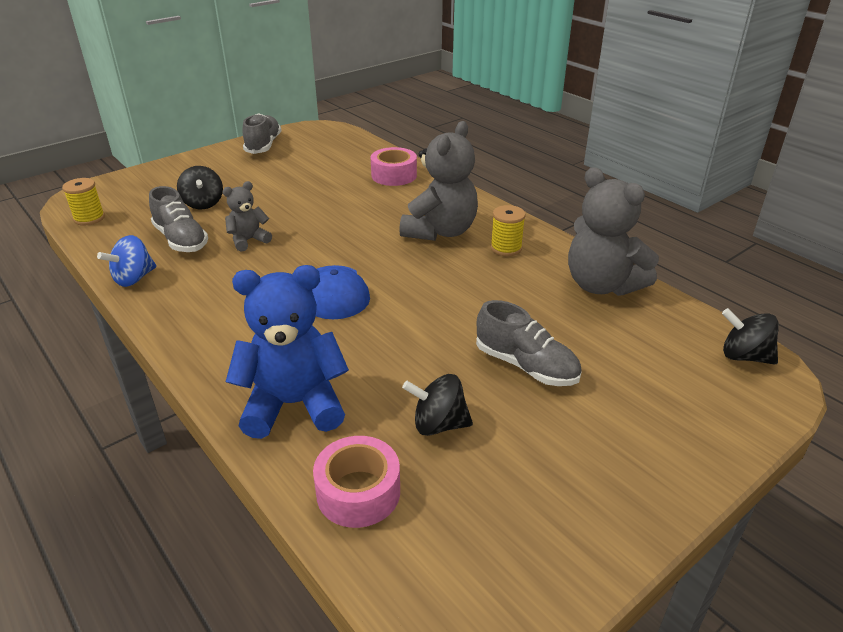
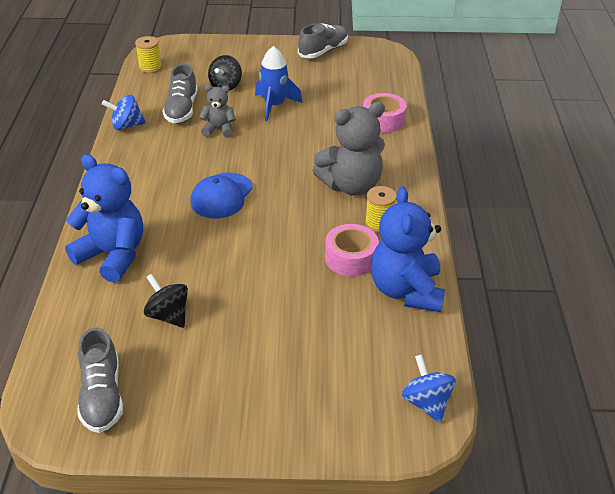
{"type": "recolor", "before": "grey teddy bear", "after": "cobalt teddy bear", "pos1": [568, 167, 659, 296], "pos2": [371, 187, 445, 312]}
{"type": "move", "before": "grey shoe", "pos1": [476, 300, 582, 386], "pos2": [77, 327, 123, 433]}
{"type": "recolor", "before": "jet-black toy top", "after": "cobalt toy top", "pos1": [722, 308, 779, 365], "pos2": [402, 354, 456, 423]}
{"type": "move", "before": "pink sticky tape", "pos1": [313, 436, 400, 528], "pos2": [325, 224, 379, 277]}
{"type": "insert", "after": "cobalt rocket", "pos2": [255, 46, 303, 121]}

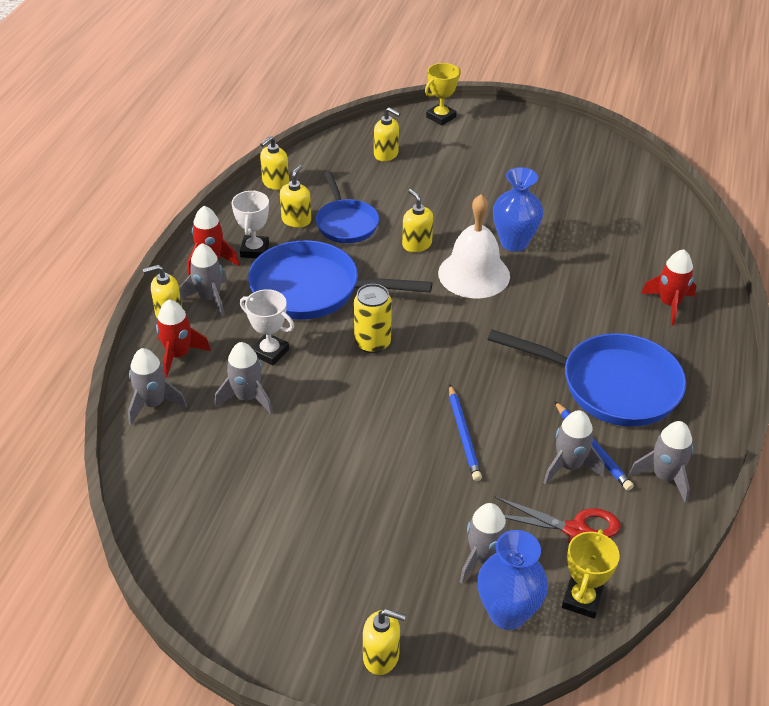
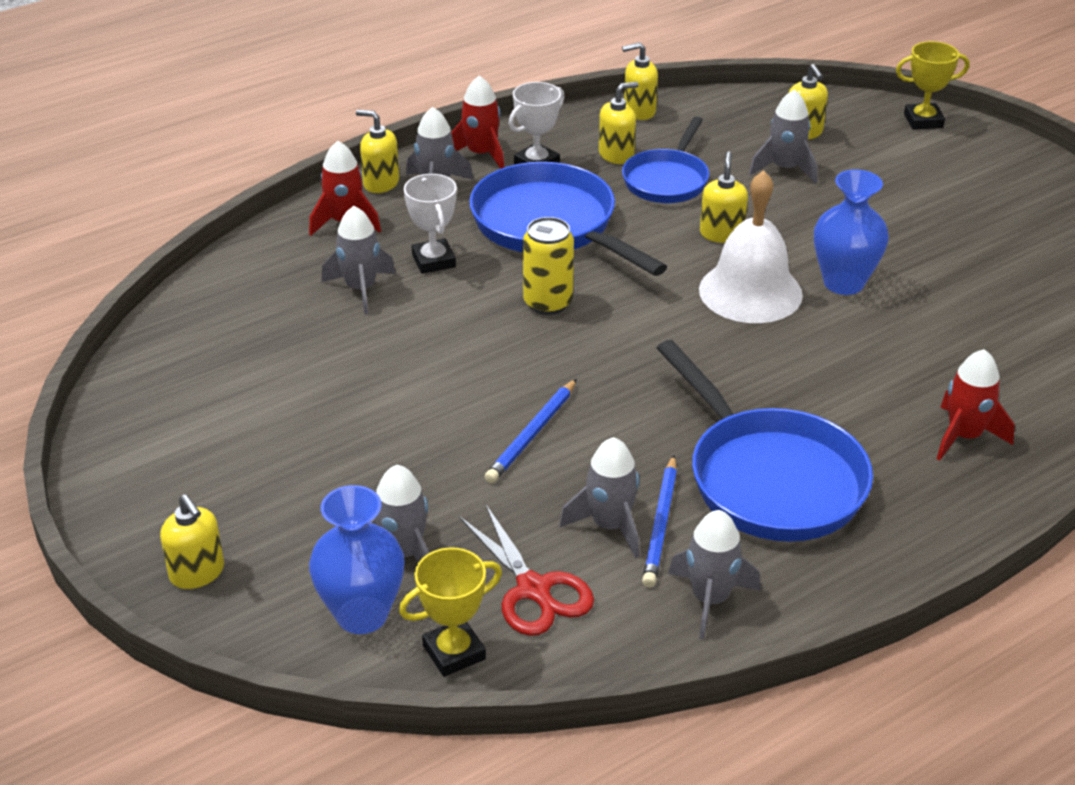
{"type": "move", "before": "grey rocket", "pos1": [128, 348, 187, 425], "pos2": [749, 89, 817, 184]}

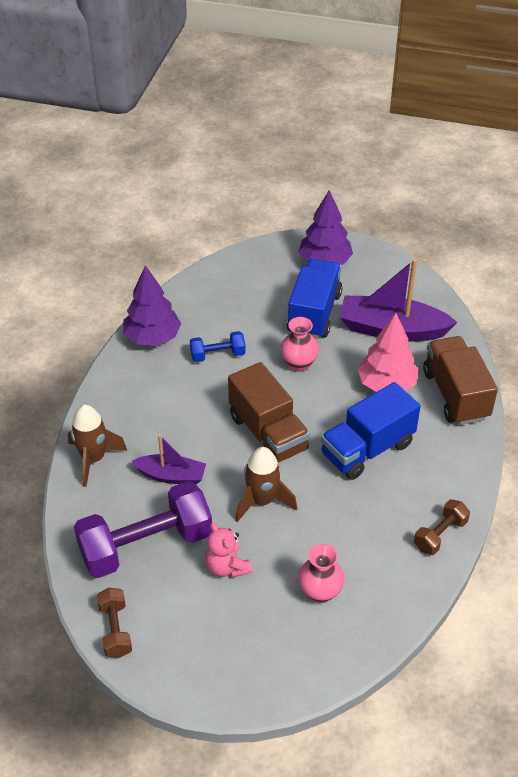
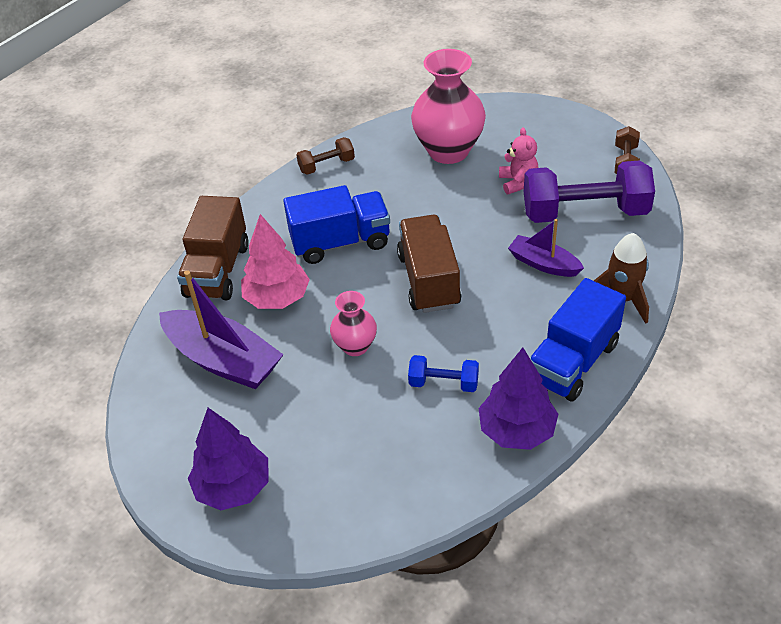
{"type": "move", "before": "cobalt toy truck", "pos1": [287, 259, 342, 339], "pos2": [530, 278, 626, 402]}
{"type": "delete", "before": "dark brown rocket", "pos1": [235, 447, 297, 522]}
{"type": "resize", "before": "pink vase", "pos1": [298, 544, 344, 603], "pos2": [411, 49, 486, 164], "scale": 1.88}

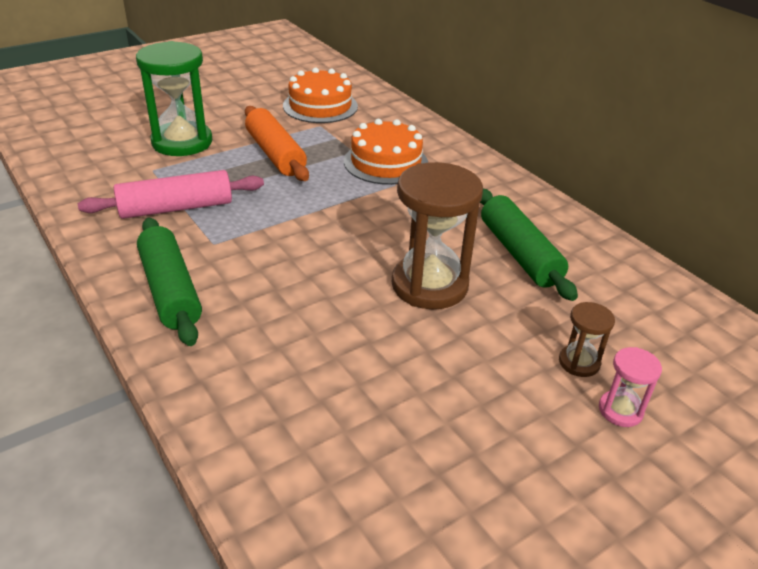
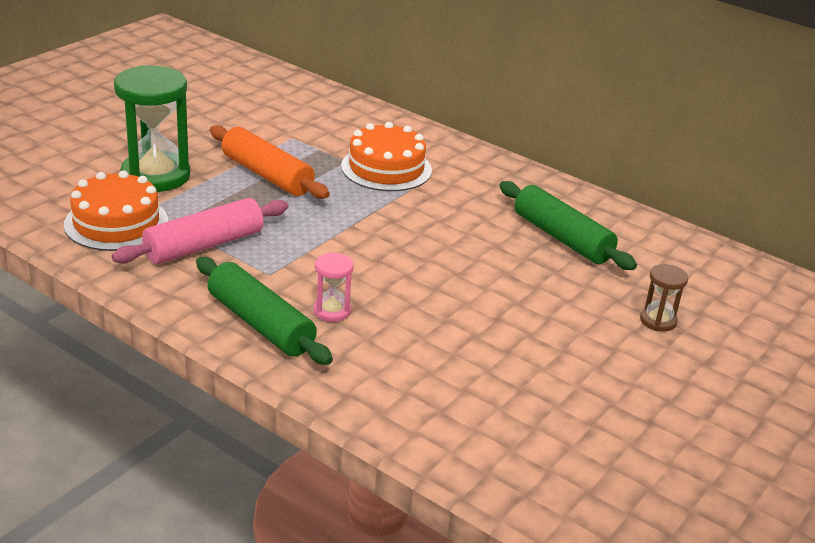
{"type": "move", "before": "orange-coloured cake", "pos1": [283, 68, 358, 123], "pos2": [64, 171, 168, 251]}
{"type": "delete", "before": "dark brown hourglass", "pos1": [392, 162, 483, 309]}
{"type": "move", "before": "pink hourglass", "pos1": [599, 347, 662, 427], "pos2": [313, 252, 354, 322]}

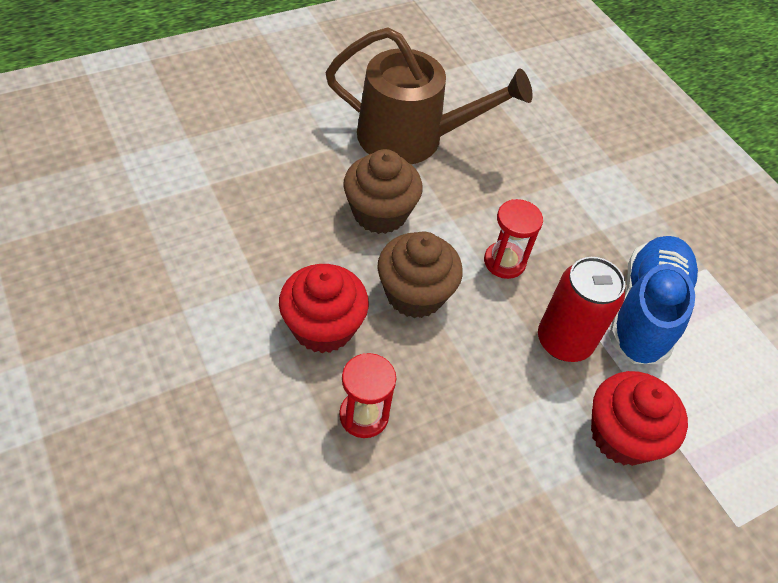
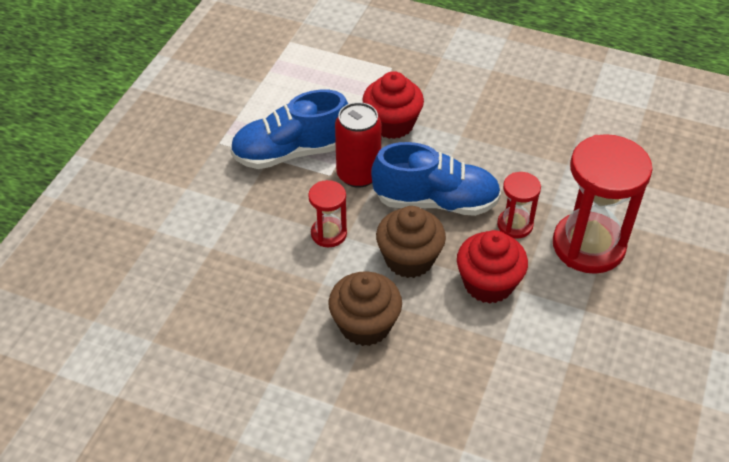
{"type": "delete", "before": "dark brown watering can", "pos1": [325, 27, 533, 164]}
{"type": "insert", "after": "scarlet hourglass", "pos2": [553, 134, 652, 274]}
{"type": "insert", "after": "cobalt shoe", "pos2": [371, 142, 501, 216]}

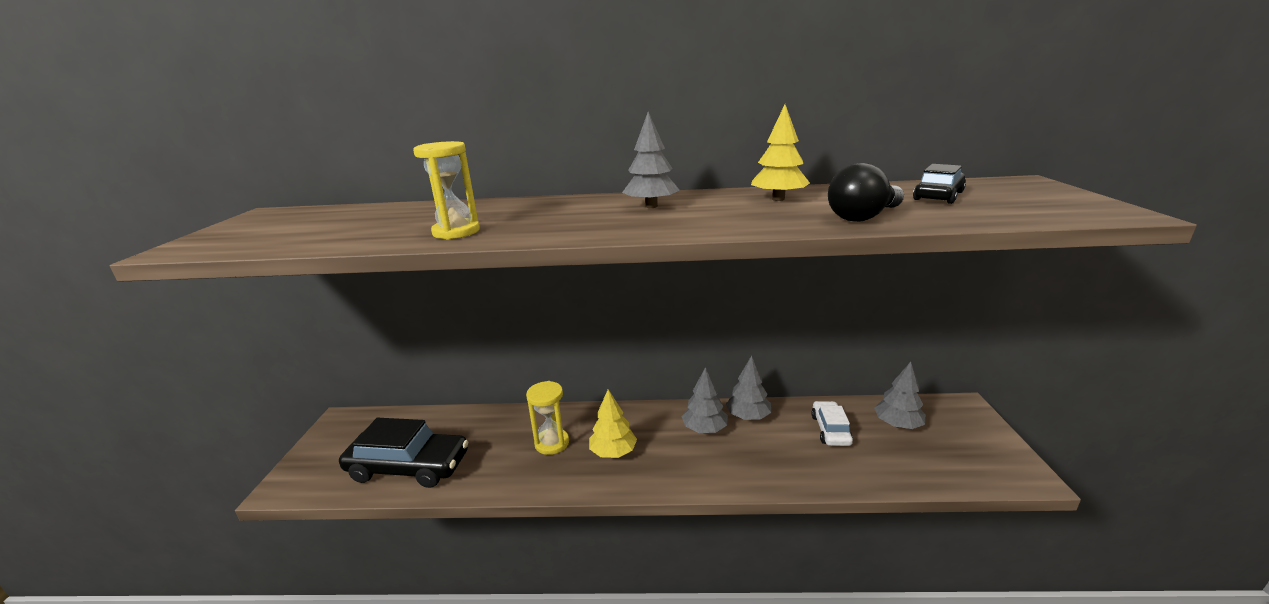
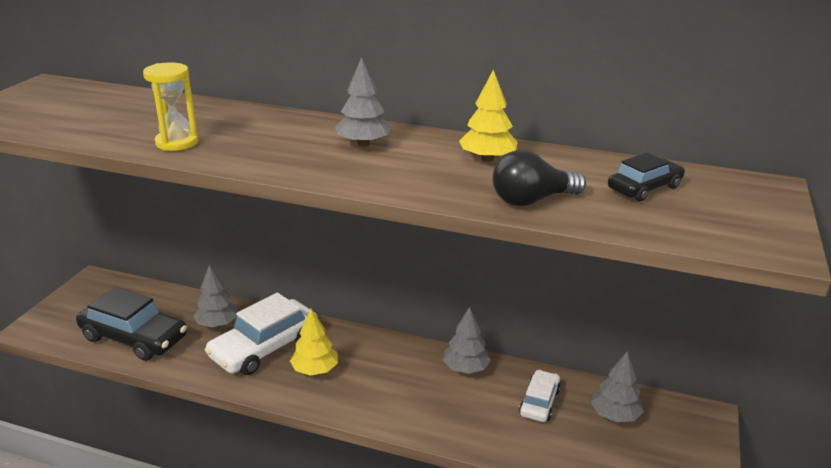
{"type": "move", "before": "grey fir tree", "pos1": [681, 367, 728, 433], "pos2": [193, 265, 238, 327]}
{"type": "replace", "before": "golden hourglass", "after": "pure white toy car", "pos1": [526, 381, 569, 455], "pos2": [205, 292, 318, 375]}

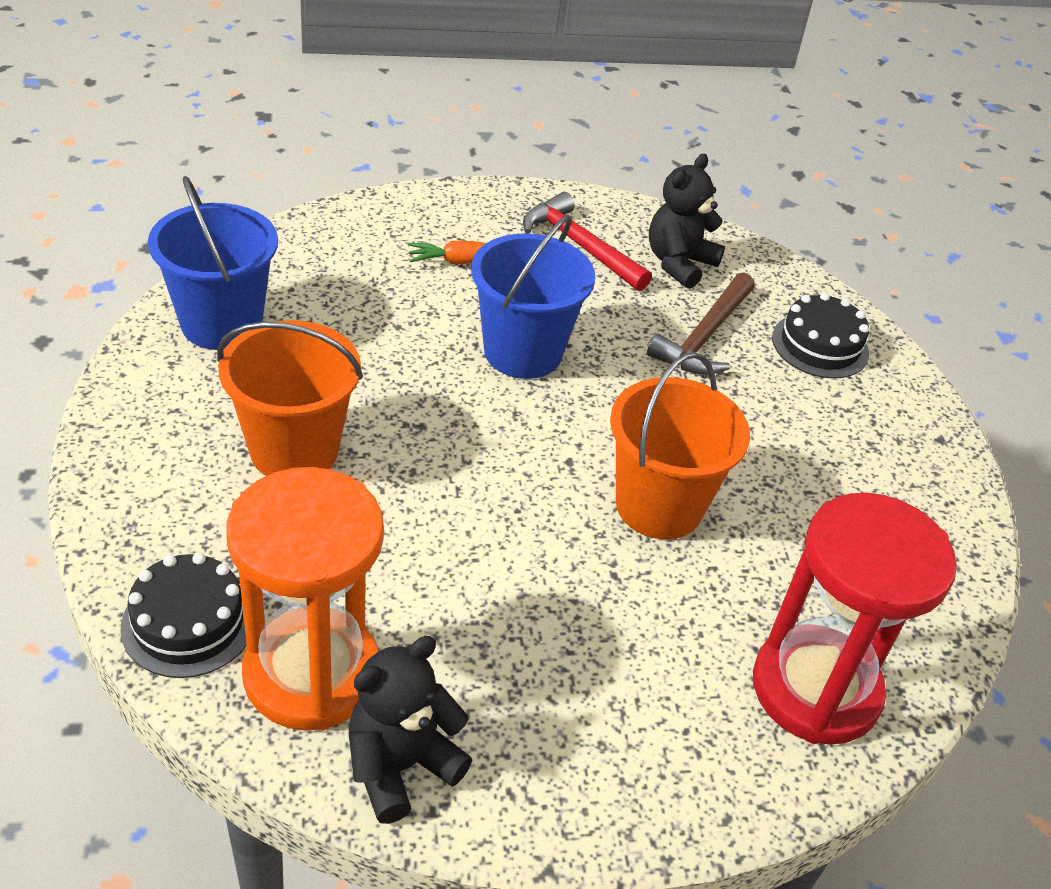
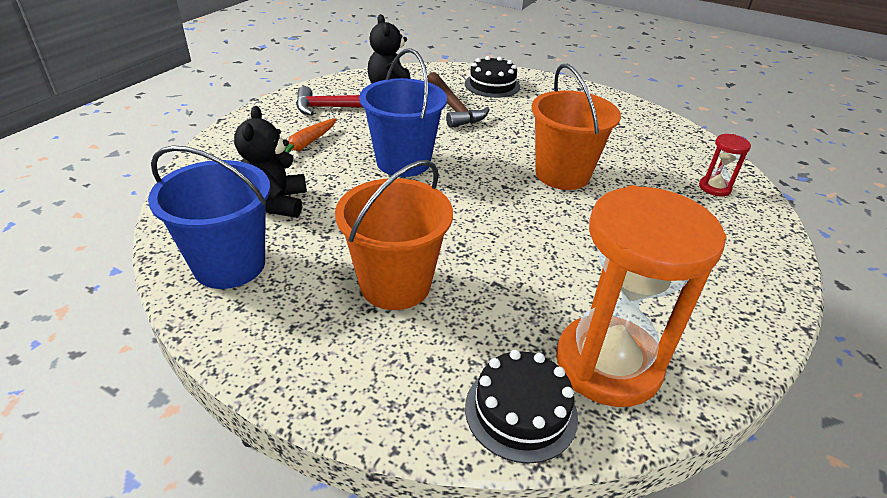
{"type": "resize", "before": "scarlet hourglass", "pos1": [753, 493, 957, 745], "pos2": [699, 134, 751, 196], "scale": 0.43}
{"type": "move", "before": "jet-black teddy bear", "pos1": [348, 636, 472, 824], "pos2": [234, 106, 307, 218]}

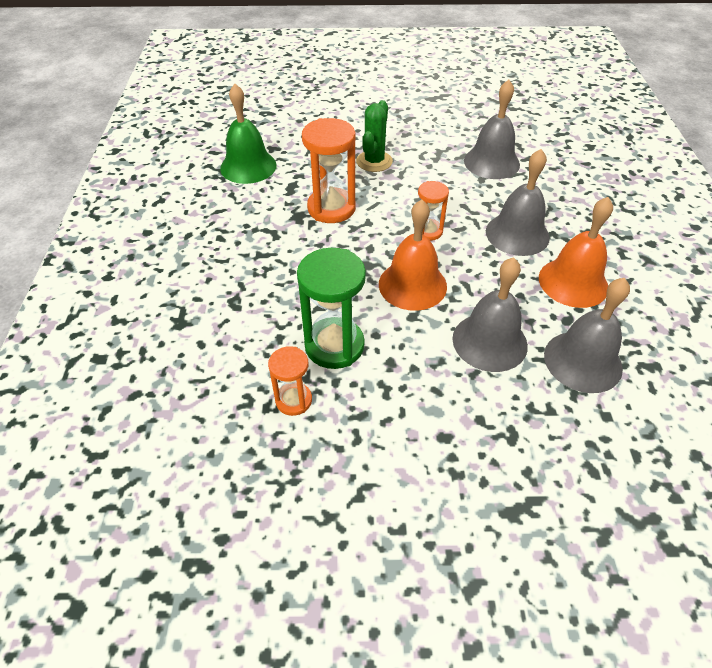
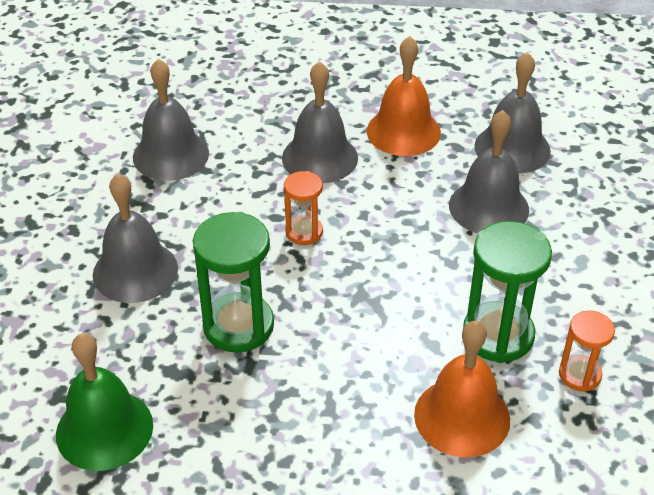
{"type": "replace", "before": "green prickly plant", "after": "grey school bell", "pos1": [356, 100, 393, 172], "pos2": [93, 174, 178, 303]}
{"type": "recolor", "before": "orange-coloured hourglass", "after": "green hourglass", "pos1": [302, 118, 356, 223], "pos2": [193, 212, 274, 353]}
{"type": "move", "before": "orange-coloured school bell", "pos1": [379, 200, 447, 311], "pos2": [414, 321, 510, 458]}

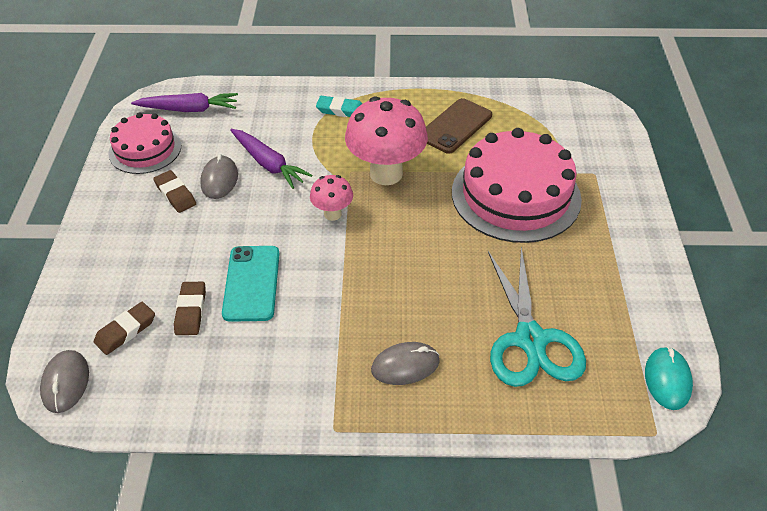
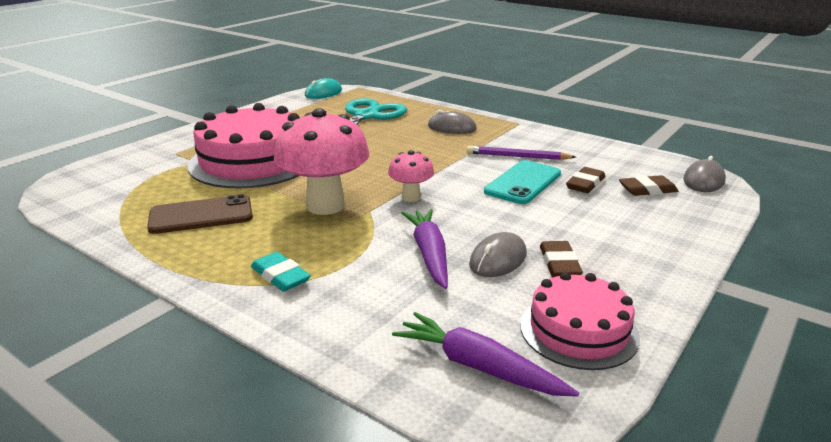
{"type": "insert", "after": "royal purple pencil", "pos2": [467, 146, 576, 160]}

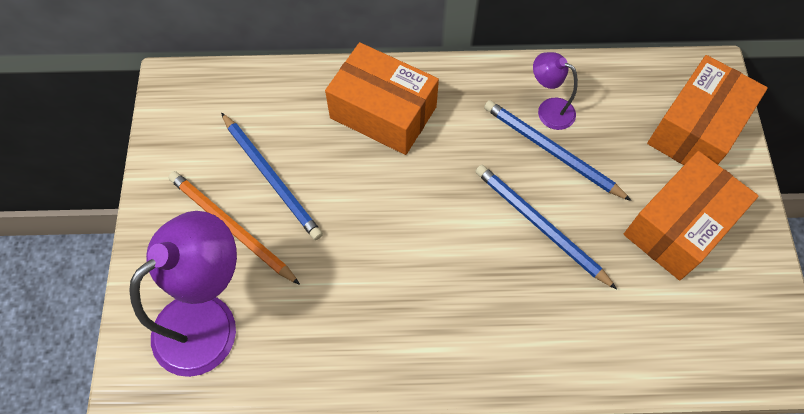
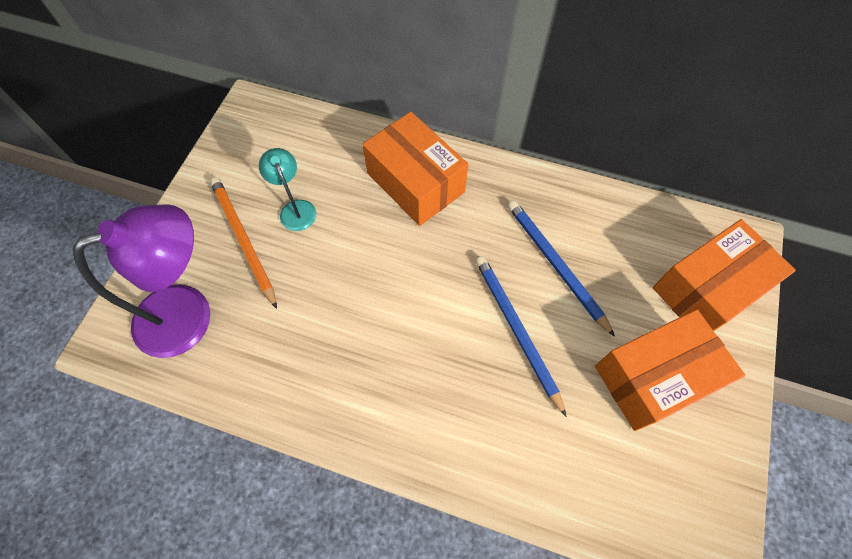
{"type": "delete", "before": "royal purple desk lamp", "pos1": [533, 52, 578, 130]}
{"type": "replace", "before": "cobalt pencil", "after": "turquoise desk lamp", "pos1": [221, 113, 323, 240], "pos2": [259, 148, 317, 231]}

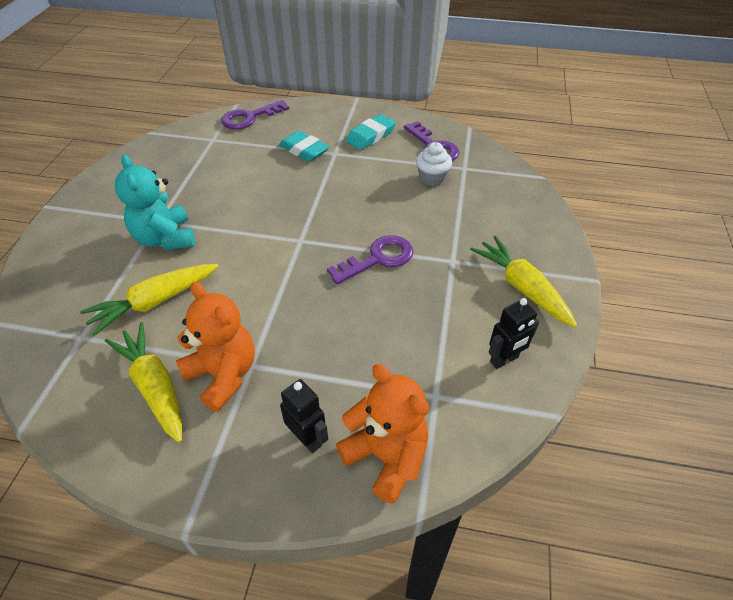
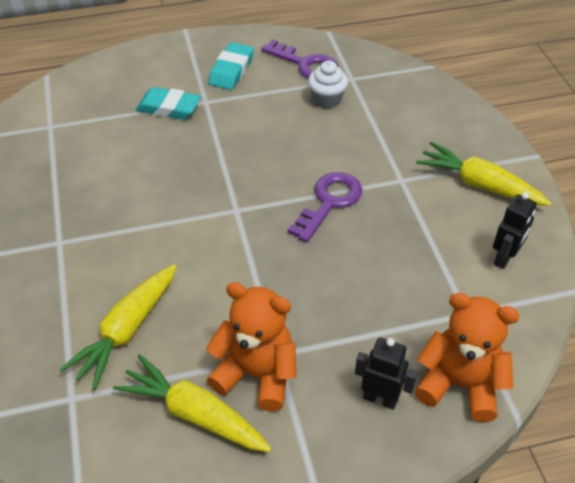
{"type": "delete", "before": "royal purple door key", "pos1": [221, 100, 289, 129]}
{"type": "delete", "before": "turquoise teddy bear", "pos1": [115, 154, 195, 250]}

